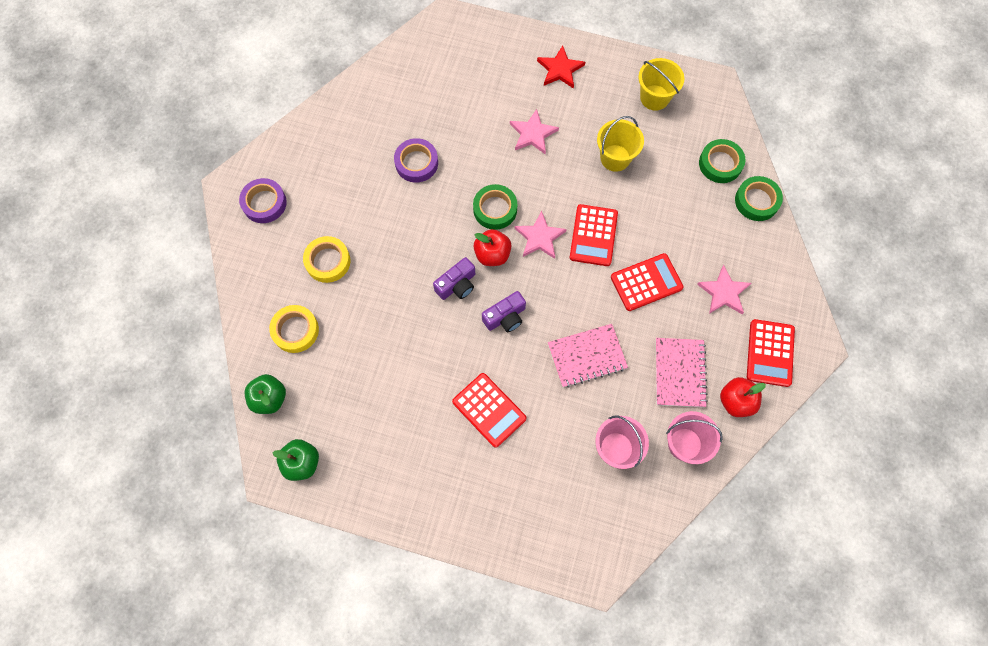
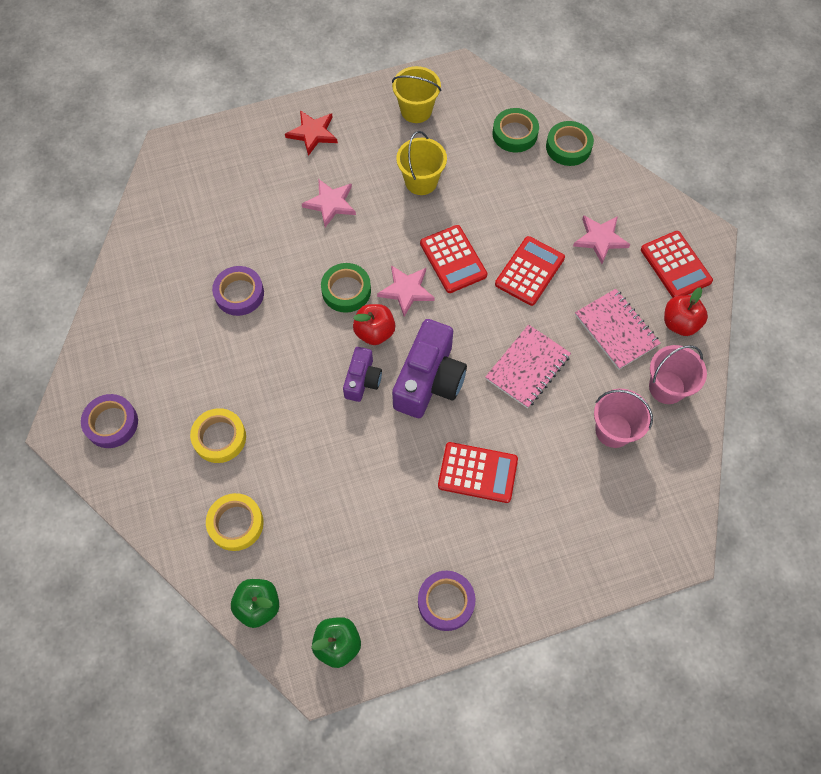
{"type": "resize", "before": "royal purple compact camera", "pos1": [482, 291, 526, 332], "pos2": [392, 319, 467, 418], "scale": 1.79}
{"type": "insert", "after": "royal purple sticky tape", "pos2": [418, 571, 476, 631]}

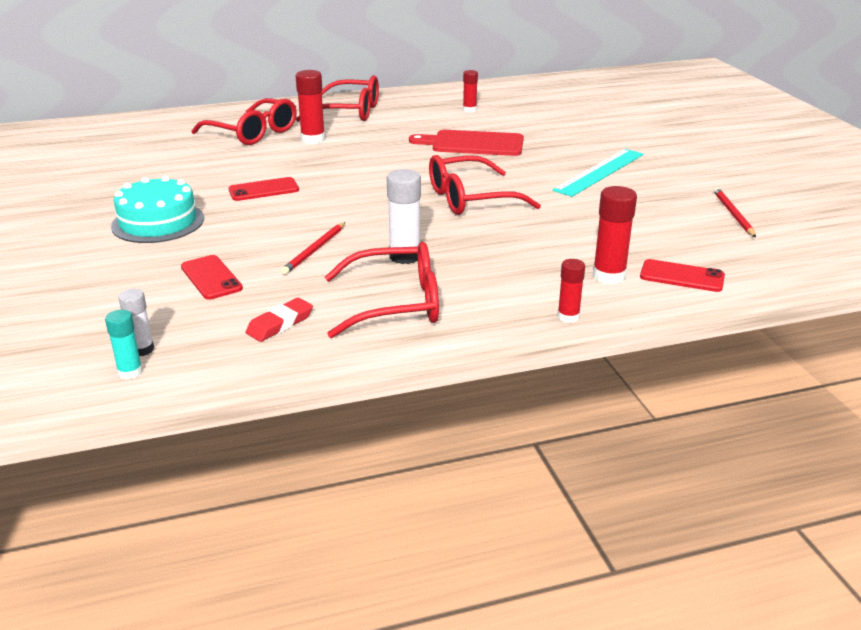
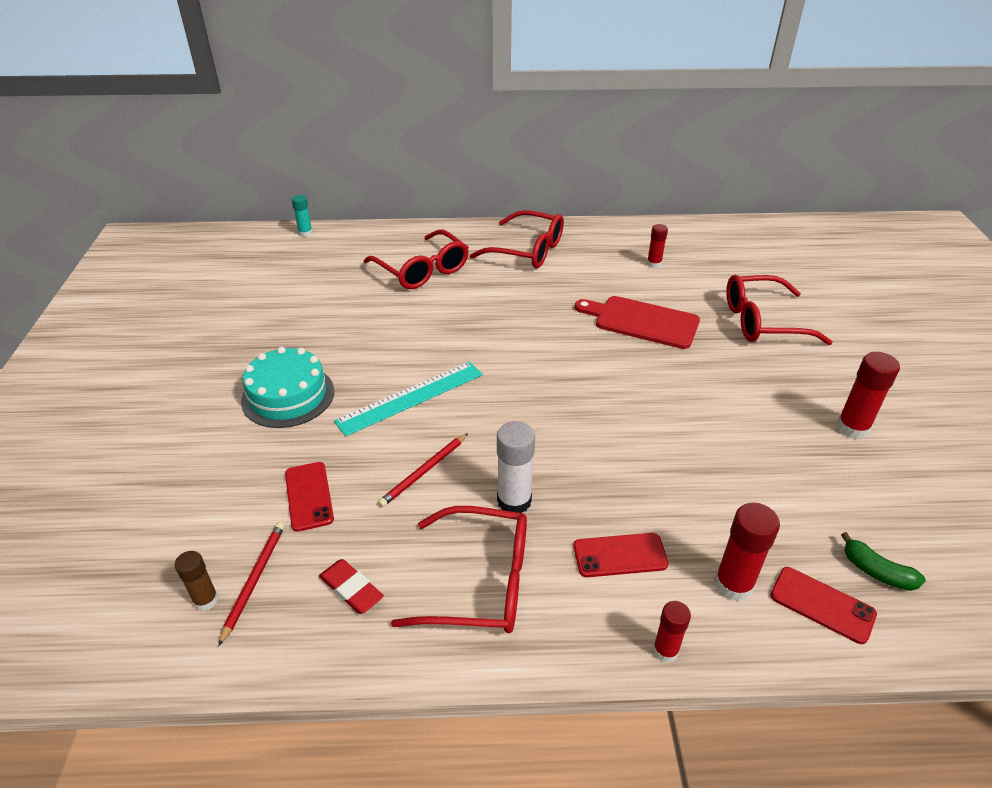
{"type": "move", "before": "scarlet glue stick", "pos1": [296, 70, 325, 144], "pos2": [836, 352, 900, 439]}
{"type": "move", "before": "turquoise measuring stick", "pos1": [553, 149, 644, 197], "pos2": [334, 362, 483, 436]}
{"type": "move", "before": "scarlet glasses", "pos1": [429, 155, 541, 215], "pos2": [726, 275, 833, 345]}
{"type": "move", "before": "scarlet smartphone", "pos1": [228, 177, 299, 201], "pos2": [573, 533, 669, 577]}
{"type": "move", "before": "scarlet pencil", "pos1": [714, 188, 756, 237], "pos2": [218, 522, 285, 647]}
{"type": "recolor", "before": "pure white glue stick", "after": "dark brown glue stick", "pos1": [118, 289, 154, 356], "pos2": [175, 551, 218, 611]}
{"type": "rotate", "before": "scarlet eraser", "pos1": [246, 298, 313, 342], "pos2": [319, 559, 384, 614], "turn": 75}
{"type": "move", "before": "turquoise glue stick", "pos1": [105, 310, 143, 380], "pos2": [292, 195, 313, 237]}
{"type": "insert", "after": "green banana", "pos2": [841, 532, 926, 591]}

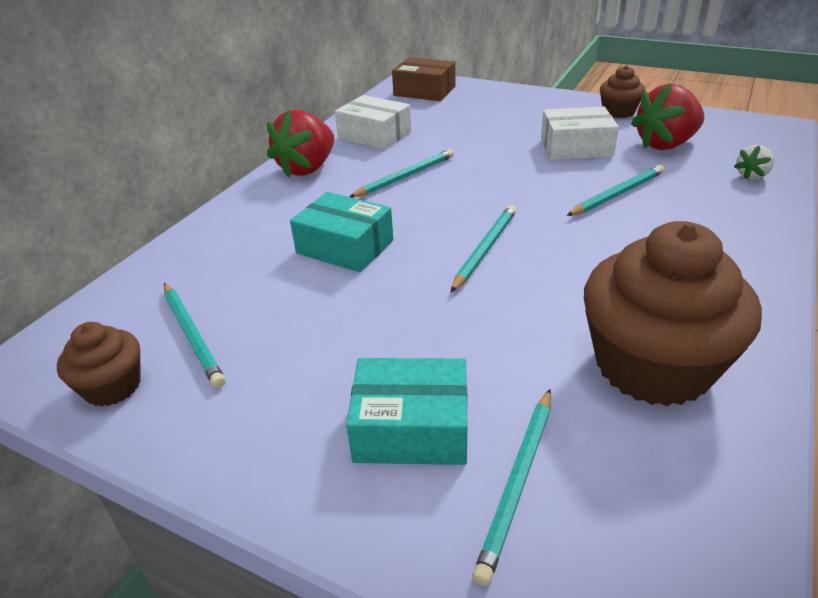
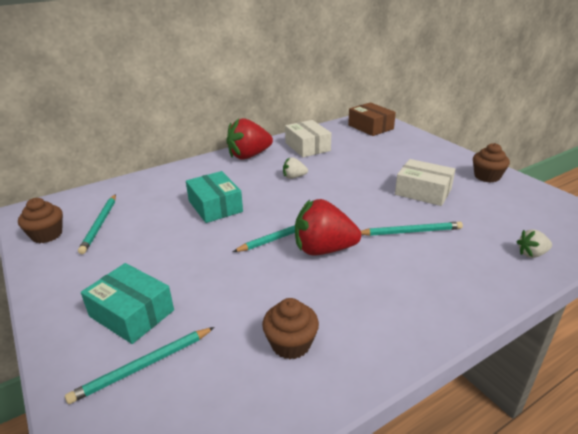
{"type": "move", "before": "scarlet toy strawberry", "pos1": [631, 83, 704, 150], "pos2": [295, 199, 361, 255]}
{"type": "replace", "before": "turquoise pencil", "after": "pure white toy strawberry", "pos1": [349, 149, 454, 197], "pos2": [283, 157, 308, 179]}
{"type": "resize", "before": "dark brown cupcake", "pos1": [584, 221, 762, 406], "pos2": [262, 298, 319, 359], "scale": 0.5}

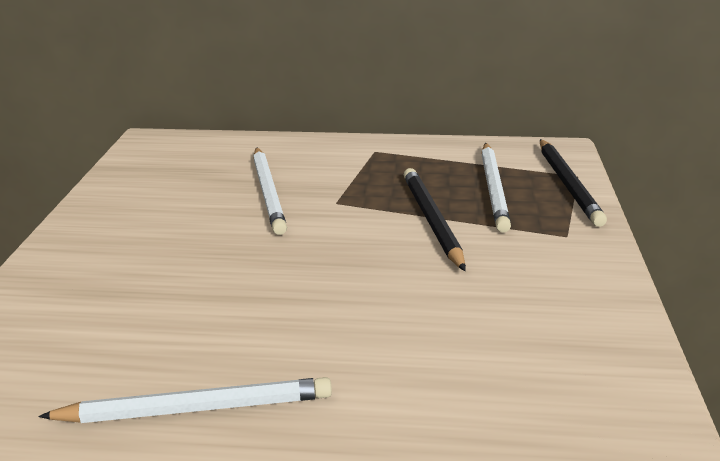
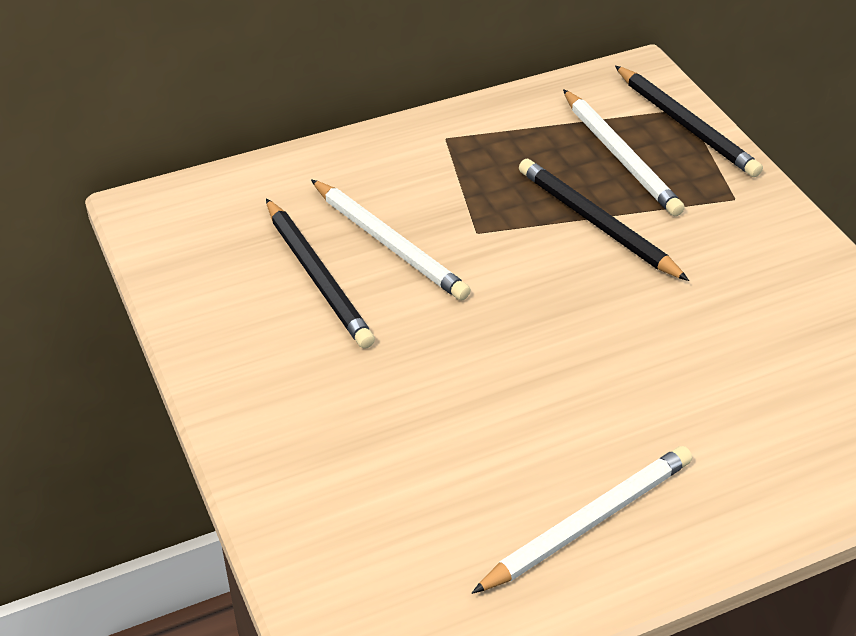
{"type": "insert", "after": "jet-black pencil", "pos2": [266, 198, 375, 349]}

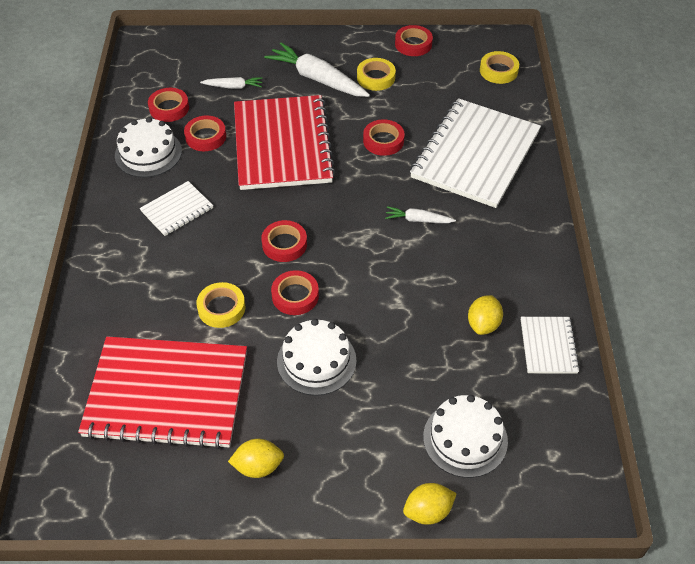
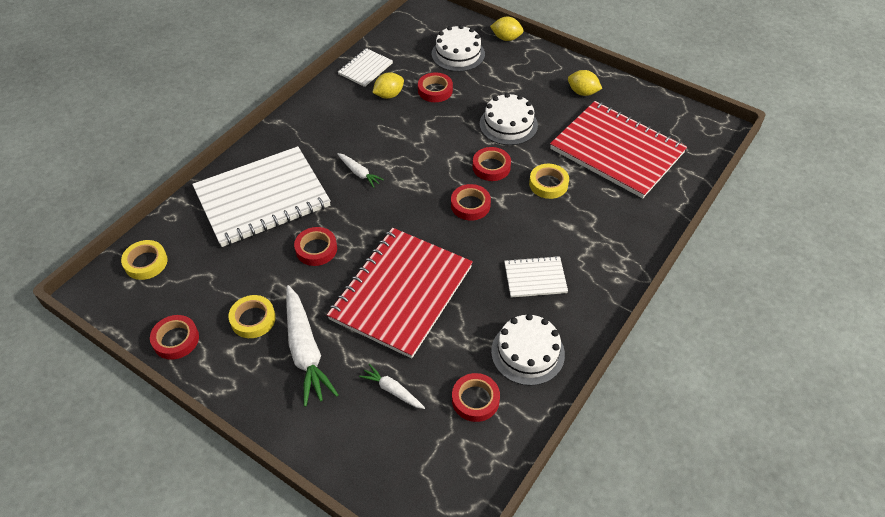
{"type": "move", "before": "scarlet sticky tape", "pos1": [184, 115, 226, 151], "pos2": [418, 72, 453, 102]}

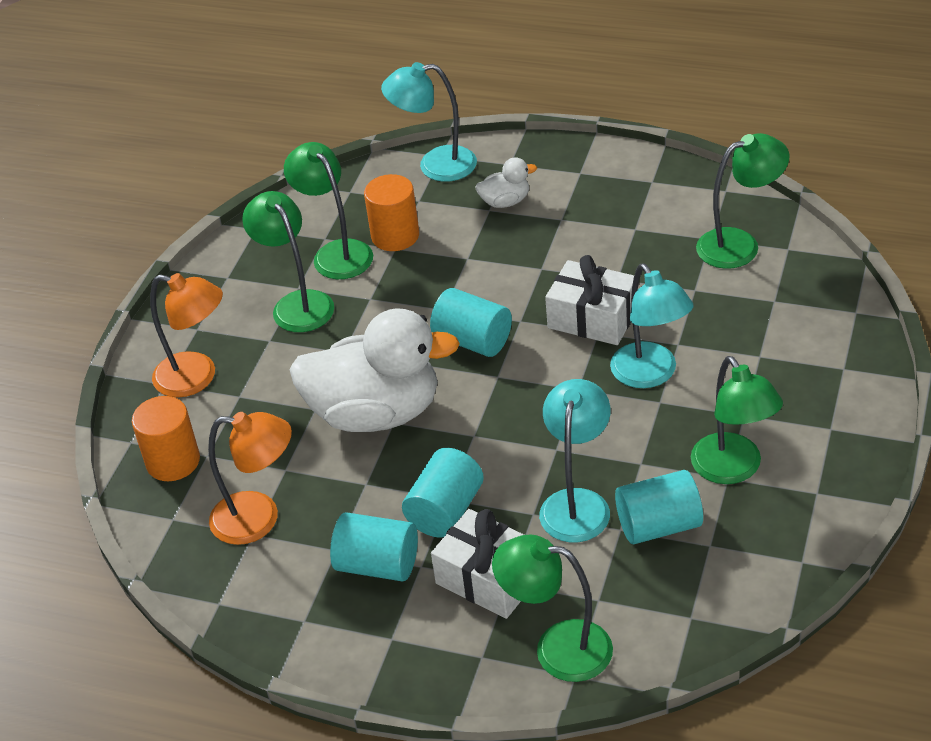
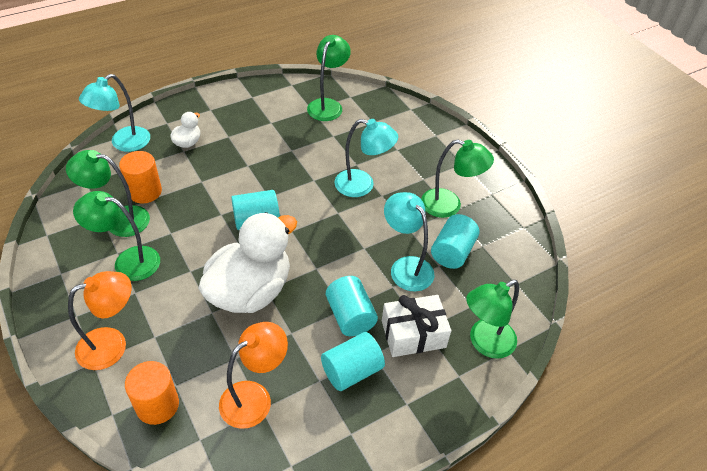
{"type": "delete", "before": "pure white wrapped gift", "pos1": [545, 255, 634, 345]}

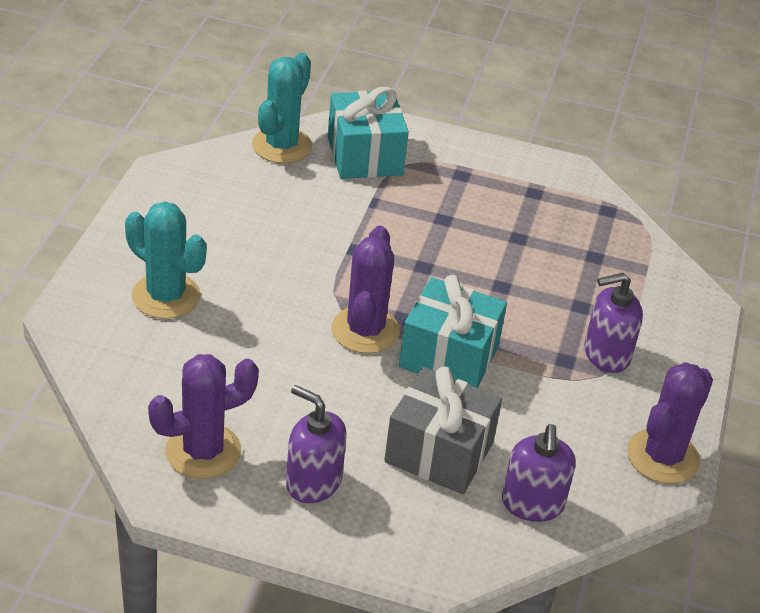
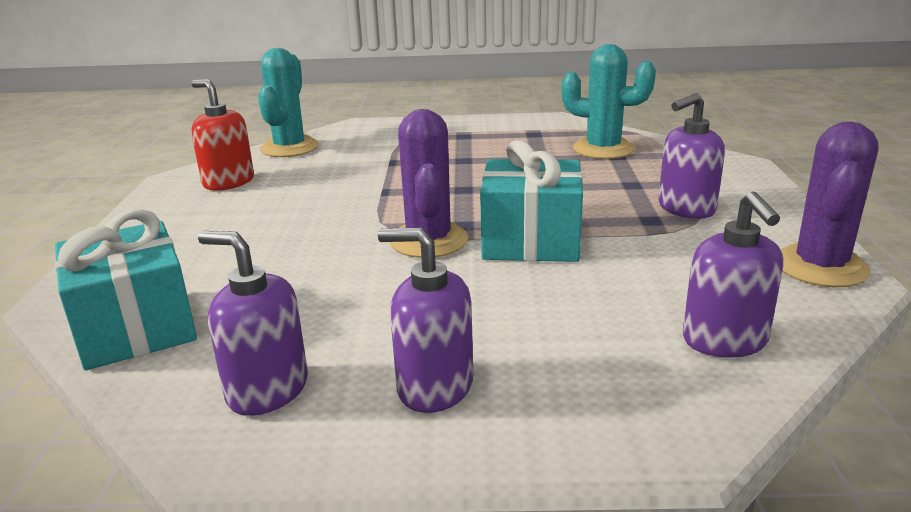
{"type": "move", "before": "turquoise wrapped gift", "pos1": [328, 87, 409, 179], "pos2": [55, 209, 197, 370]}
{"type": "move", "before": "turquoise prickly plant", "pos1": [125, 201, 207, 319], "pos2": [561, 44, 656, 159]}
{"type": "replace", "before": "royal purple prickly plant", "after": "royal purple pump bottle", "pos1": [148, 354, 259, 479], "pos2": [198, 231, 308, 416]}
{"type": "delete", "before": "grey wrapped gift", "pos1": [384, 366, 502, 494]}
{"type": "insert", "after": "scarlet pump bottle", "pos2": [191, 79, 254, 191]}

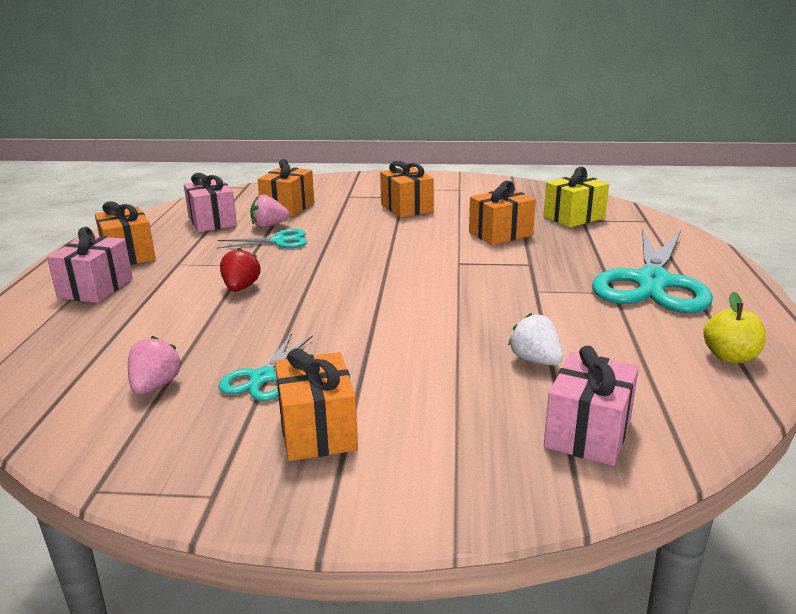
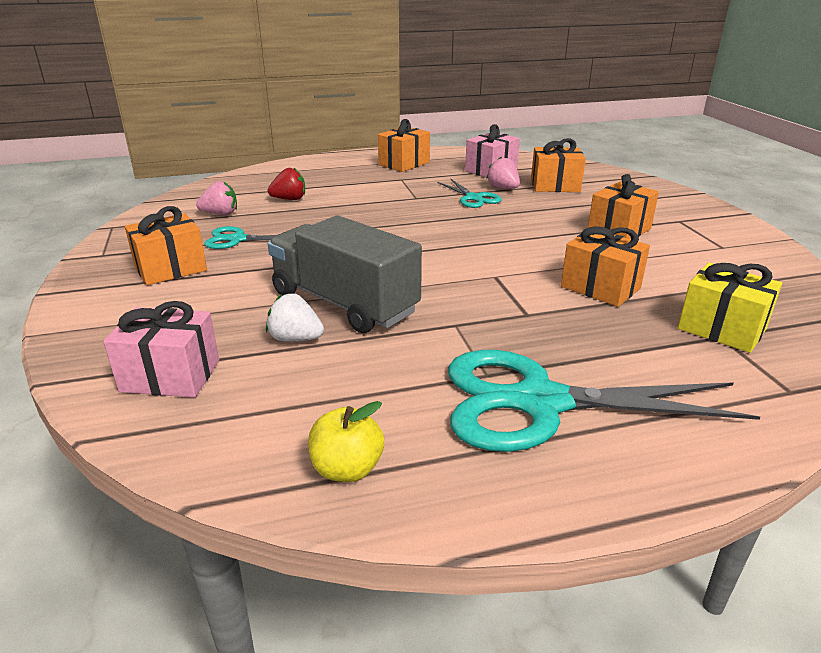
{"type": "delete", "before": "pink wrapped gift", "pos1": [47, 227, 133, 303]}
{"type": "move", "before": "scarlet toy strawberry", "pos1": [220, 248, 260, 292], "pos2": [268, 168, 305, 200]}
{"type": "rotate", "before": "pure white toy strawberry", "pos1": [508, 313, 563, 365], "pos2": [266, 294, 324, 342], "turn": -105}
{"type": "insert", "after": "grey toy truck", "pos2": [268, 216, 422, 333]}

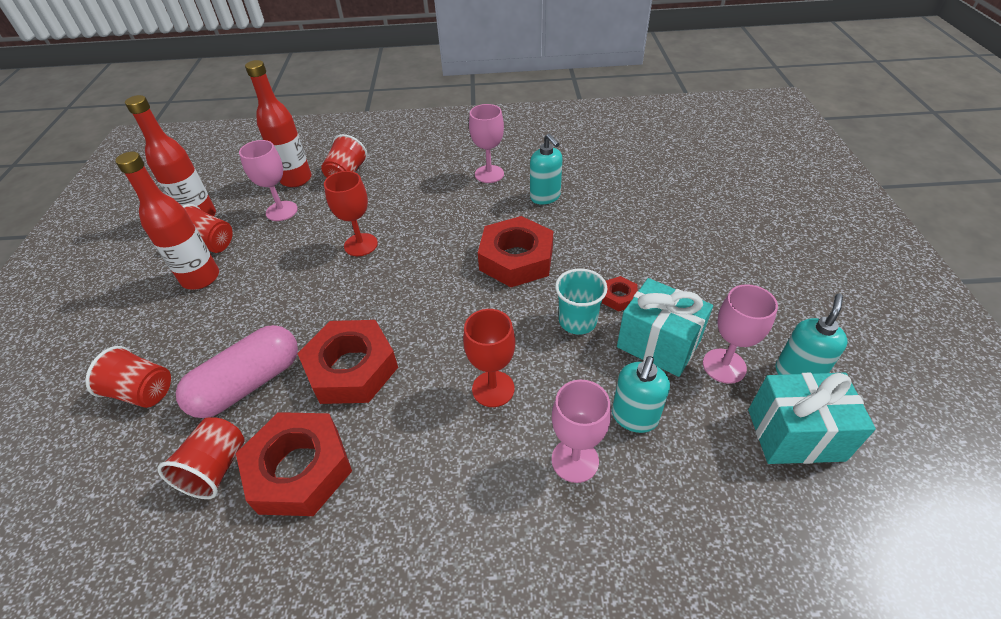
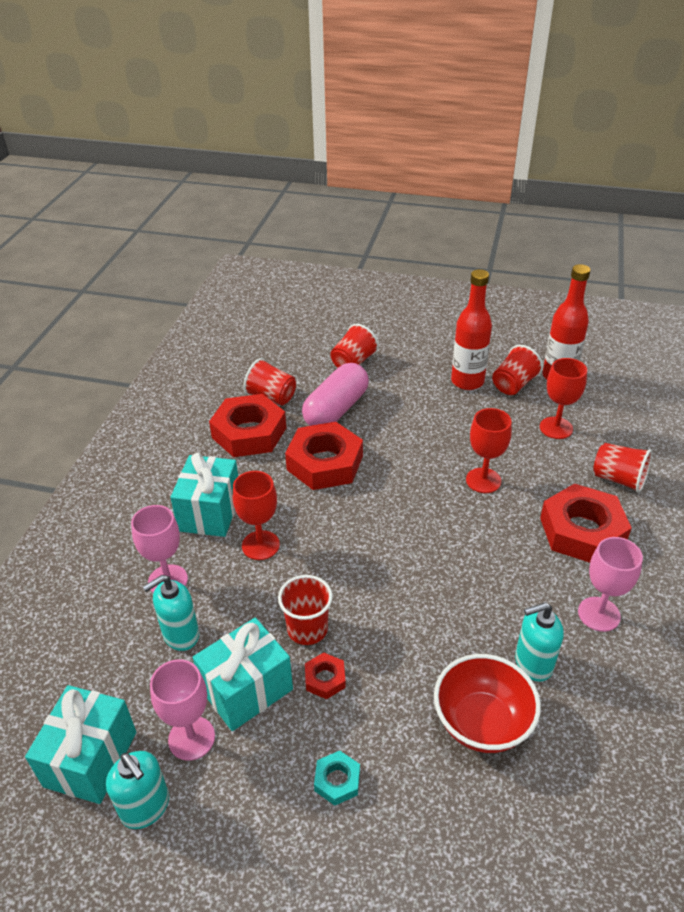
{"type": "delete", "before": "scarlet drink bottle", "pos1": [245, 60, 312, 187]}
{"type": "recolor", "before": "pink chalice", "after": "scarlet chalice", "pos1": [239, 140, 298, 221], "pos2": [540, 358, 587, 439]}
{"type": "move", "before": "scarlet hex nut", "pos1": [478, 216, 553, 287], "pos2": [540, 484, 632, 563]}
{"type": "recolor", "before": "turquoise tumbler", "after": "scarlet tumbler", "pos1": [555, 268, 608, 334], "pos2": [278, 575, 333, 645]}
{"type": "rotate", "before": "pink capsule", "pos1": [176, 325, 298, 418], "pos2": [302, 363, 369, 426], "turn": 60}
{"type": "rotate", "before": "turquoise pump bottle", "pos1": [612, 356, 670, 433], "pos2": [143, 575, 199, 651], "turn": -75}
{"type": "insert", "after": "turquoise wrapped gift", "pos2": [170, 453, 238, 537]}
{"type": "insert", "after": "scarlet serving bowl", "pos2": [434, 654, 541, 753]}
{"type": "insert", "after": "turquoise hex nut", "pos2": [314, 751, 360, 806]}

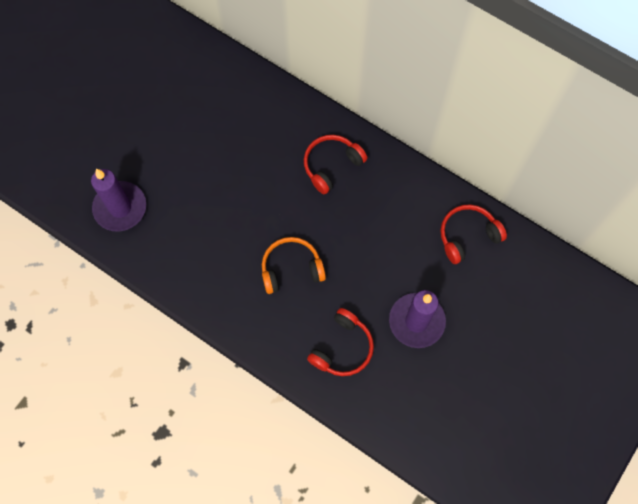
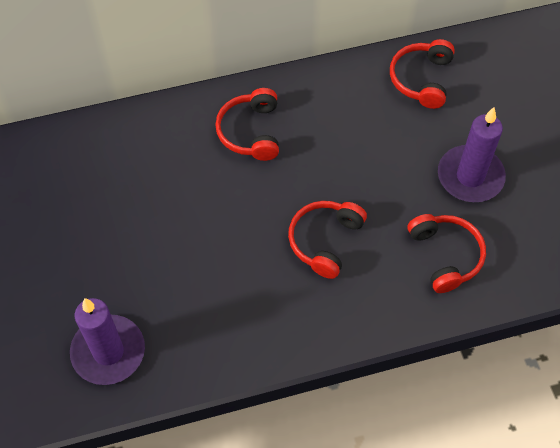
{"type": "recolor", "before": "orange-coloured over-ear headphones", "after": "scarlet over-ear headphones", "pos1": [262, 237, 326, 294], "pos2": [288, 201, 367, 279]}

